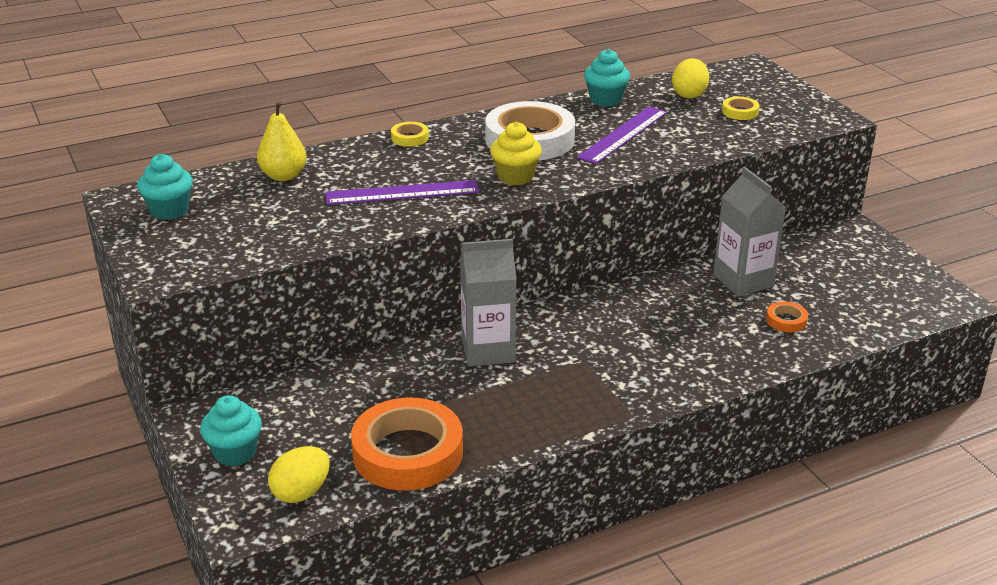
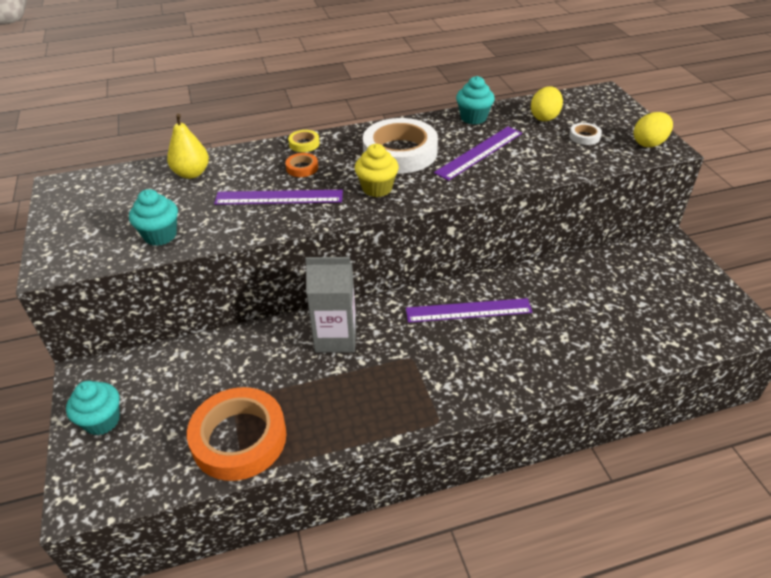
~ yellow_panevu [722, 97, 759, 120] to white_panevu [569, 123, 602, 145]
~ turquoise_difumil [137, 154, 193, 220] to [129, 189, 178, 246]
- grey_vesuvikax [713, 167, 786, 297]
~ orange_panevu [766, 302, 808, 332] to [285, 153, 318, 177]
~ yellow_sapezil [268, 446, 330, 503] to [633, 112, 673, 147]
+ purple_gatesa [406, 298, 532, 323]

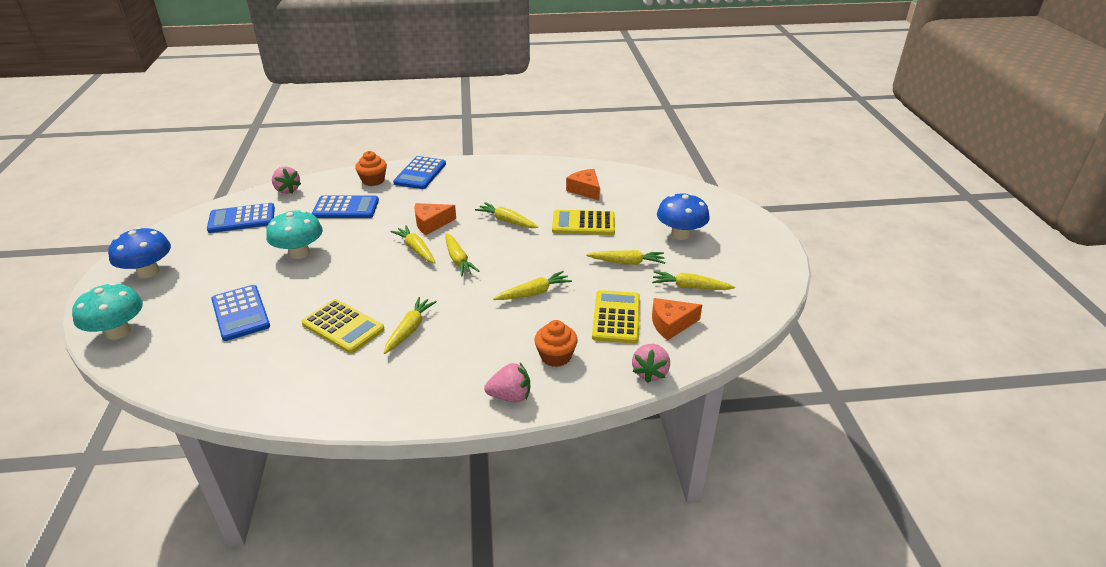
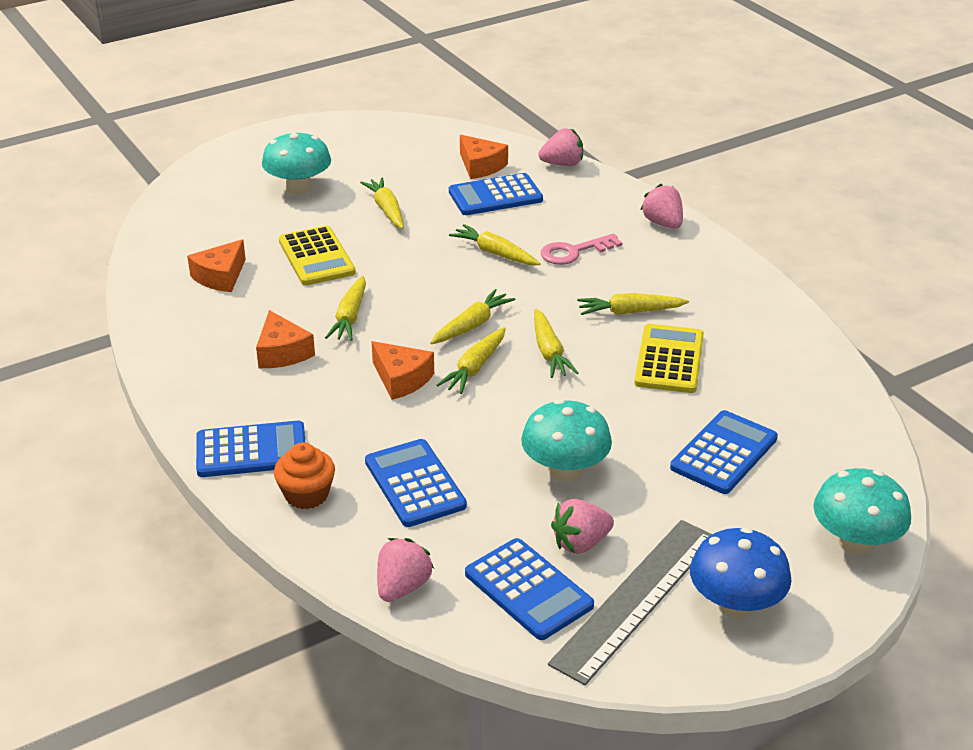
~ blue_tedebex [657, 193, 710, 240] to turquoise_tedebex [262, 131, 331, 195]
~ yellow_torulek [652, 271, 735, 290] to [534, 309, 578, 378]
~ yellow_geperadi [592, 290, 640, 343] to blue_geperadi [449, 173, 543, 215]
- orange_difumil [534, 320, 578, 367]
+ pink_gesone [541, 234, 622, 265]
+ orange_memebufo [256, 310, 315, 368]
+ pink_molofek [551, 499, 614, 554]
+ grey_gatesa [548, 520, 712, 685]

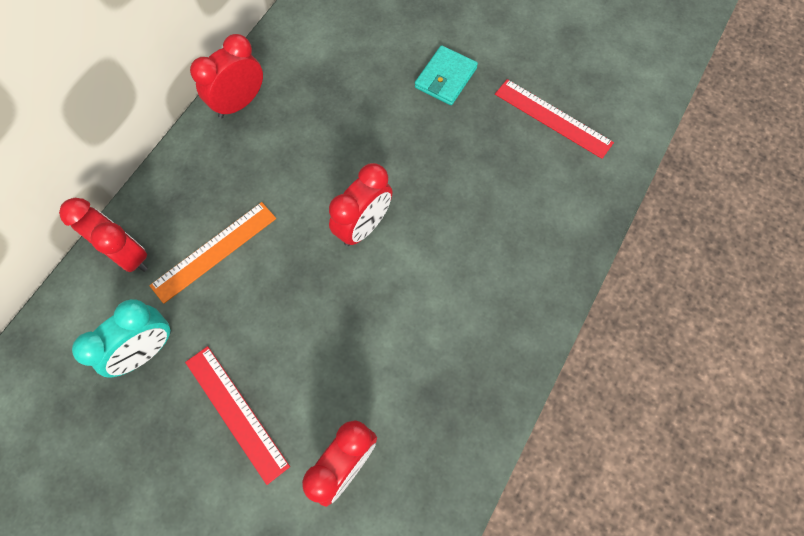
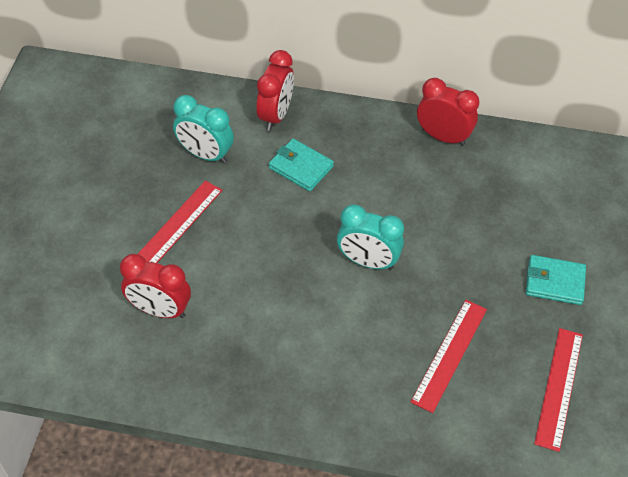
~ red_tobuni [329, 163, 392, 246] to turquoise_tobuni [337, 204, 404, 270]
~ orange_gatesa [149, 202, 276, 304] to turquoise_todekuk [269, 139, 334, 192]
+ red_gatesa [410, 300, 487, 413]

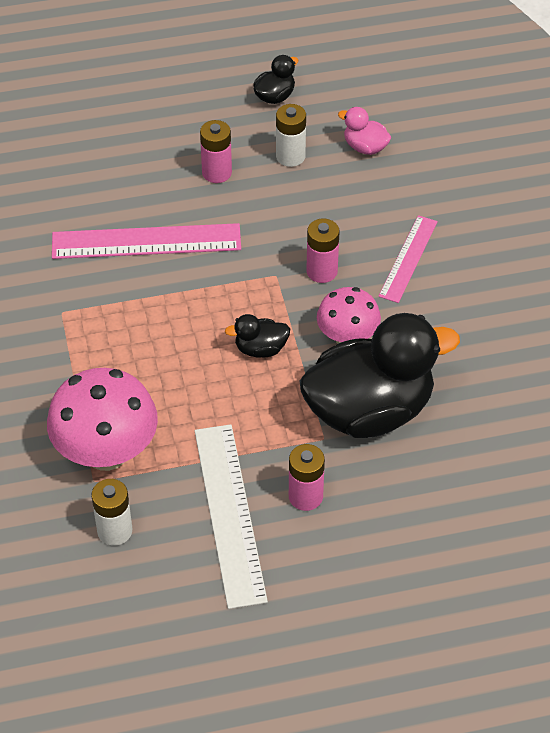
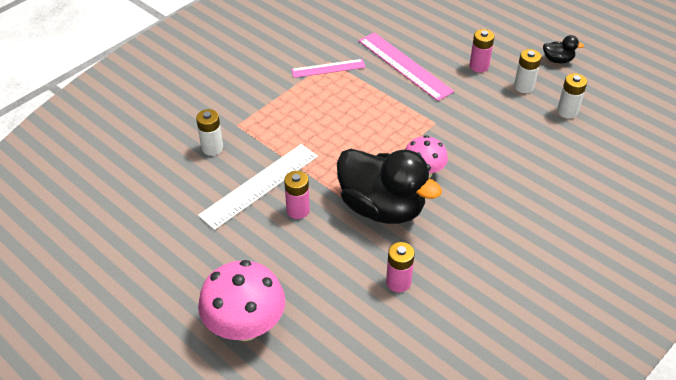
~ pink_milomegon [338, 107, 391, 155] to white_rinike [557, 73, 587, 118]
~ pink_gatesa [378, 215, 438, 303] to [291, 59, 366, 78]
~ pink_rinike [306, 219, 339, 283] to [386, 242, 415, 292]
- black_milomegon [225, 314, 290, 357]
~ pink_tedebex [47, 368, 158, 471] to [198, 260, 285, 341]

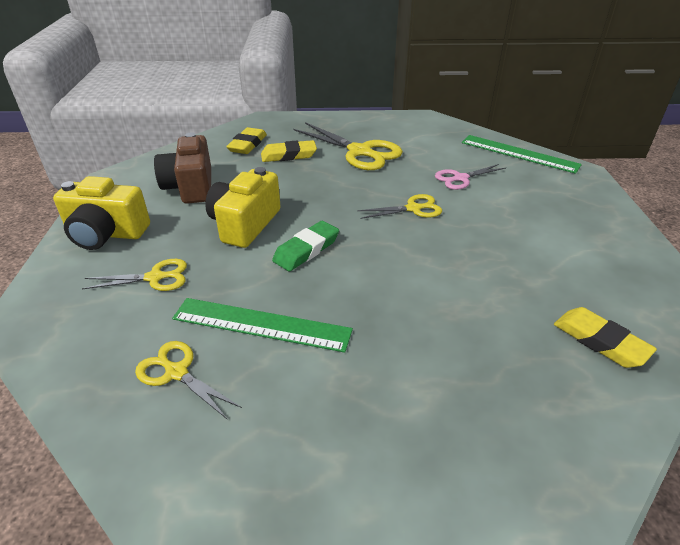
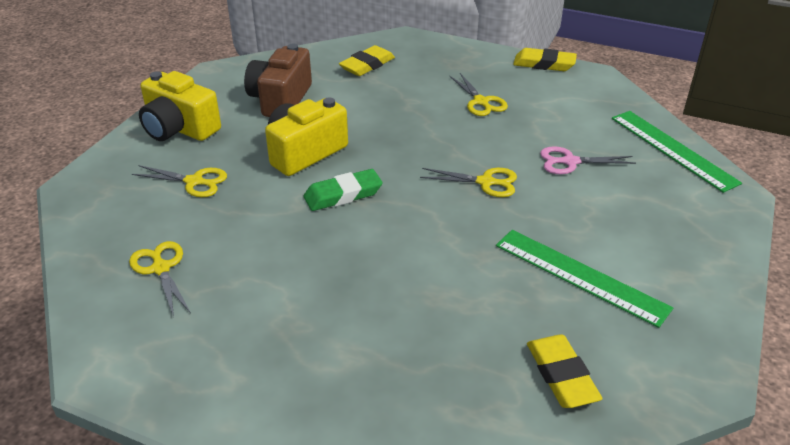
~ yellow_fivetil [294, 122, 403, 170] = [450, 73, 508, 116] x0.57
~ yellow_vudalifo [261, 140, 317, 162] to [513, 48, 577, 71]
~ green_gatesa [172, 298, 353, 353] to [496, 230, 673, 328]

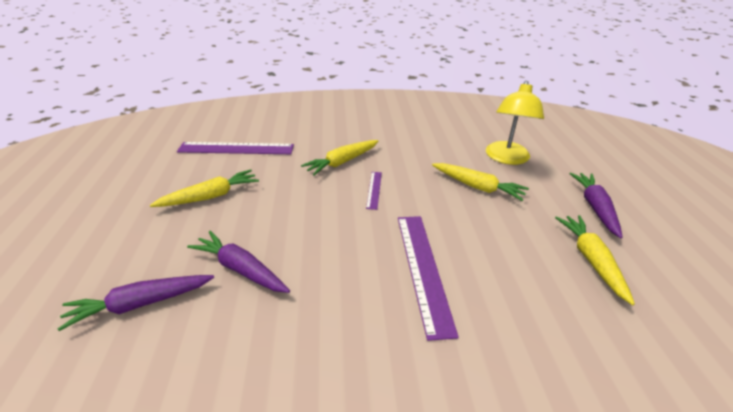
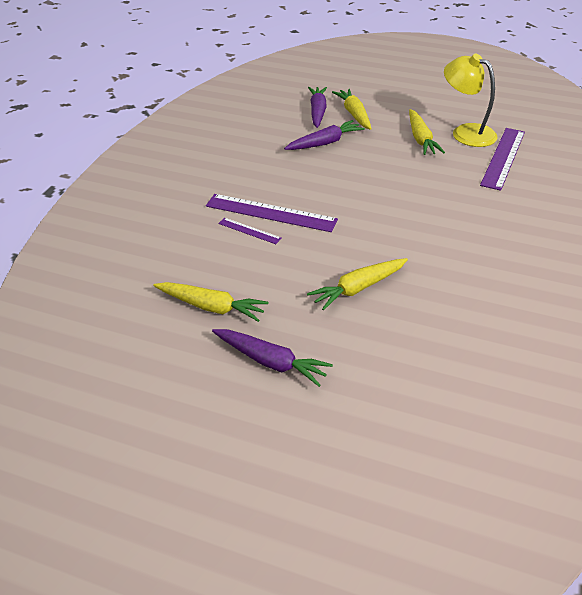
~ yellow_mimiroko [486, 81, 544, 165] to [444, 54, 498, 147]
~ yellow_torulek [301, 140, 379, 176] to [332, 89, 372, 130]
~ purple_gatesa [366, 172, 382, 210] to [218, 218, 282, 244]

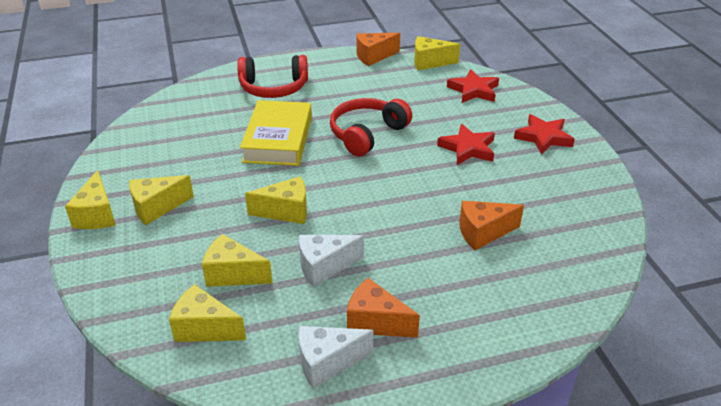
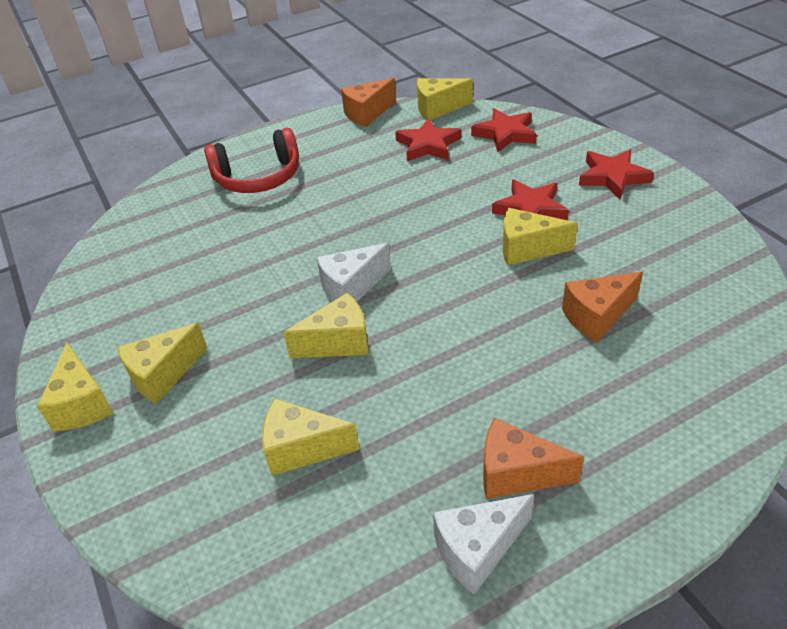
- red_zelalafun [330, 98, 412, 156]
- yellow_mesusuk [240, 100, 312, 166]
~ white_memebufo [299, 235, 364, 287] to [316, 243, 391, 302]
~ yellow_memebufo [169, 284, 246, 342] to [503, 208, 578, 266]
+ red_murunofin [395, 118, 461, 162]

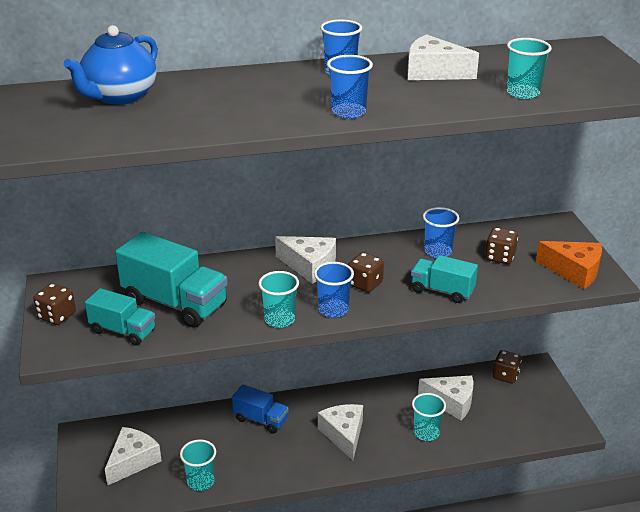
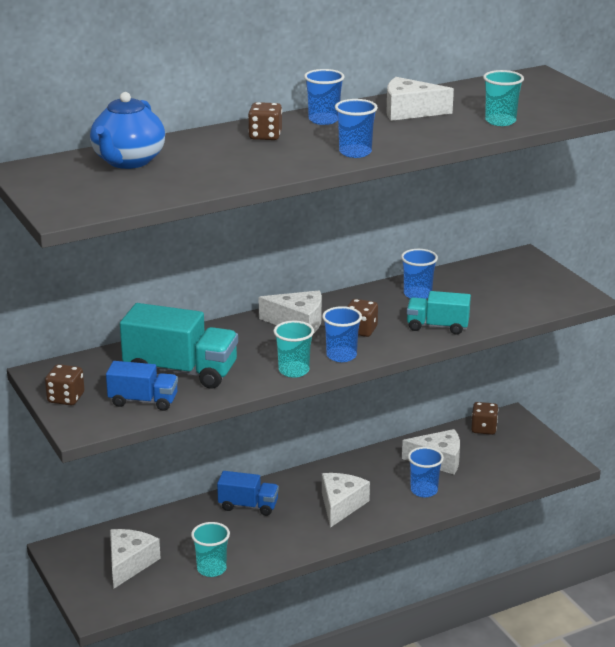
~ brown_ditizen [485, 227, 518, 264] to [248, 102, 282, 140]
- orange_memebufo [536, 241, 602, 289]
~ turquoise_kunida [85, 288, 155, 346] to blue_kunida [106, 361, 178, 411]
~ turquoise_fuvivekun [412, 393, 446, 441] to blue_fuvivekun [408, 447, 444, 497]
~ white_memebufo [318, 404, 363, 460] = [322, 473, 370, 528] 45 degrees clockwise

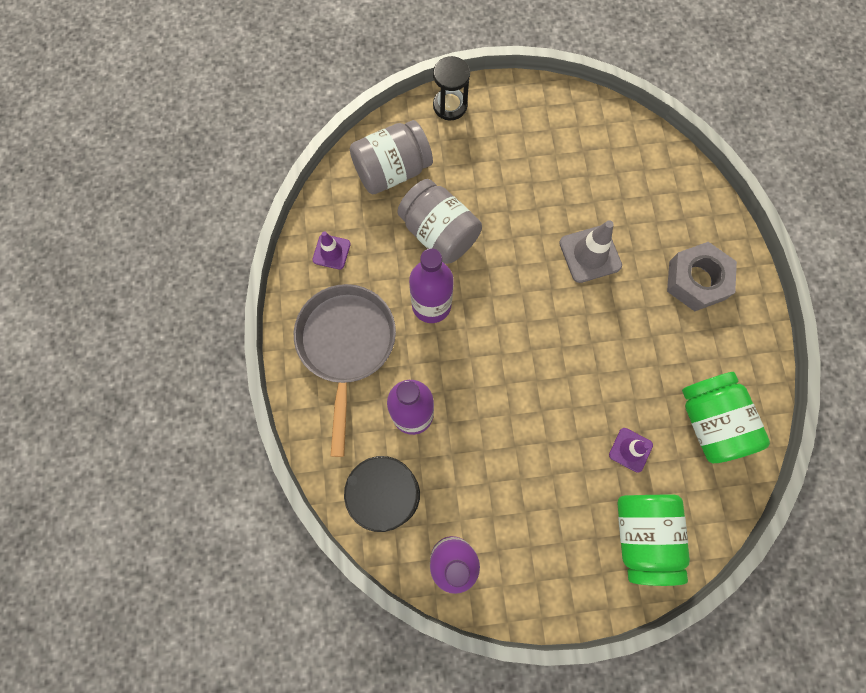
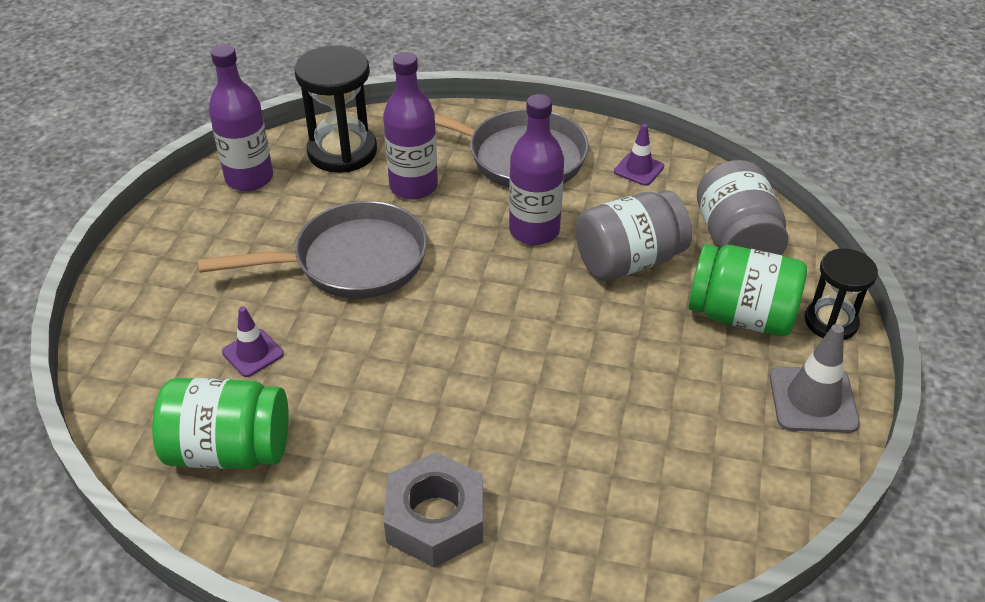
~ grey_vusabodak [559, 220, 622, 283] to [770, 324, 860, 433]
~ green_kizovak [617, 494, 690, 586] to [688, 244, 807, 337]
+ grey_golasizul [198, 201, 427, 299]

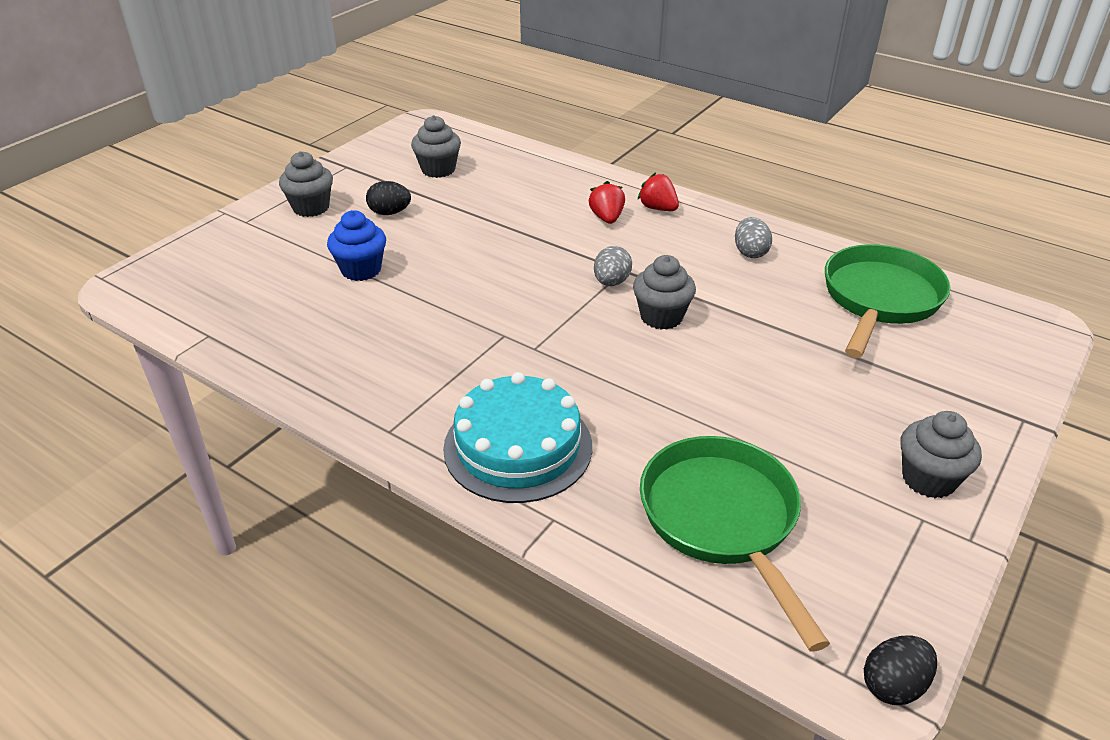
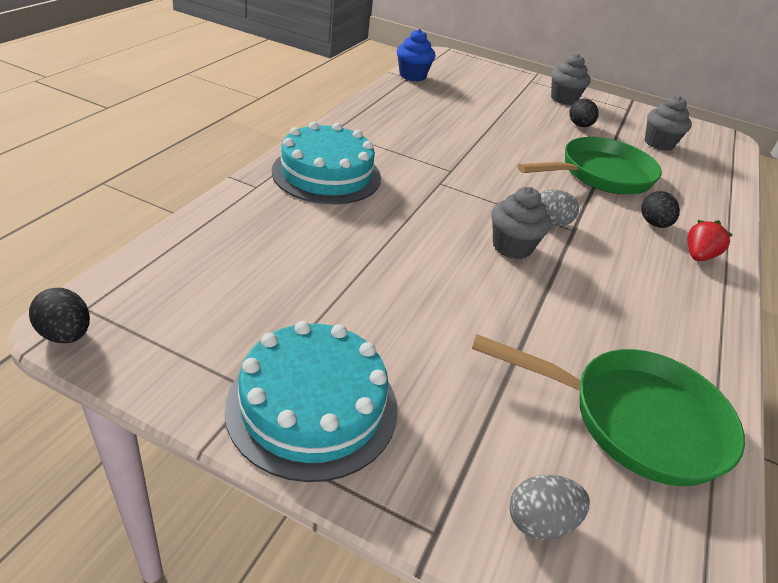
~ red_molofek [589, 181, 625, 224] to black_sapezil [641, 191, 680, 228]
~ blue_difumil [327, 210, 386, 281] to [397, 29, 436, 81]
~ grey_sapezil [735, 217, 772, 258] to [509, 475, 590, 540]
~ grey_difumil [901, 411, 982, 498] to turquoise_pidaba [225, 321, 398, 482]
~ green_golasizul [640, 436, 830, 652] to [518, 137, 662, 194]

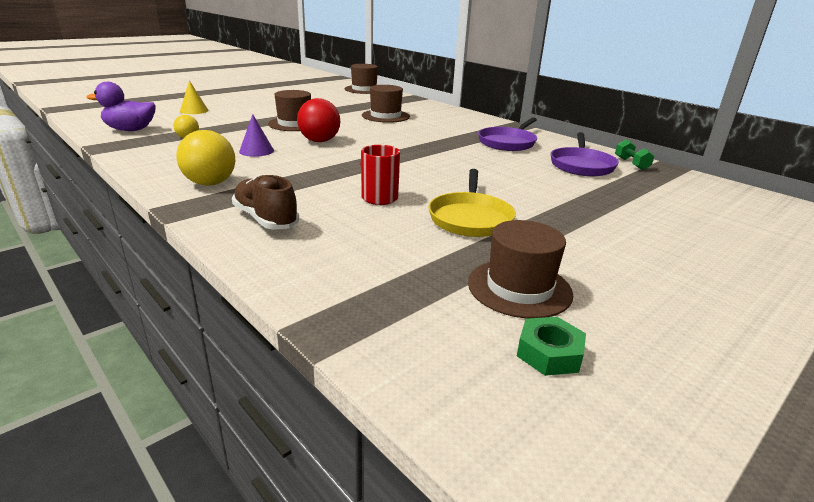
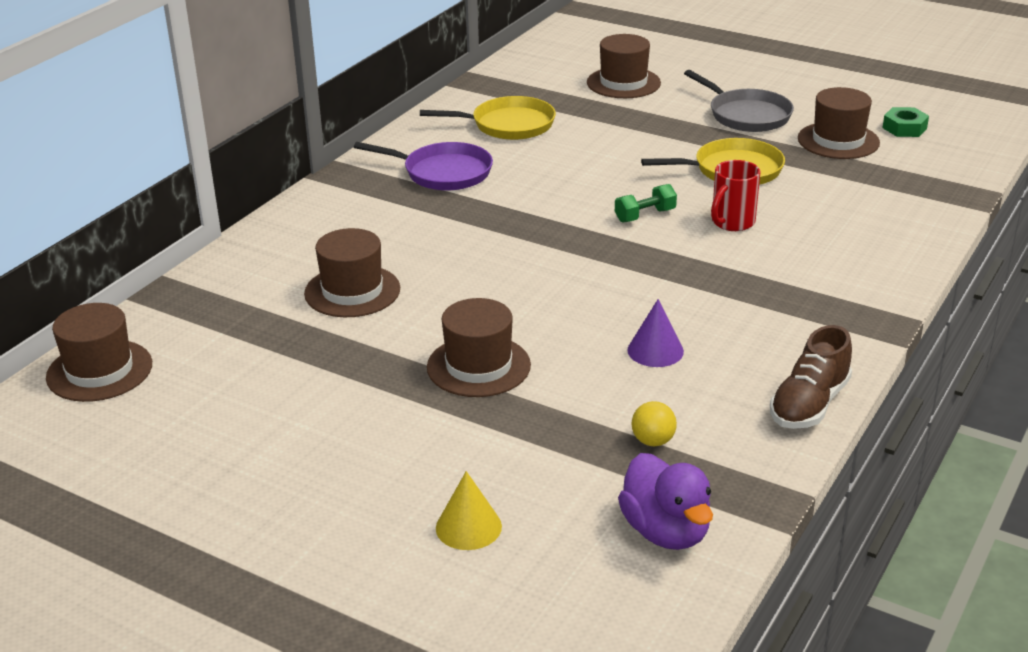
- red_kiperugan [297, 98, 340, 142]
- yellow_kiperugan [176, 130, 235, 186]
~ purple_golasizul [550, 132, 619, 176] to yellow_golasizul [420, 96, 556, 140]
~ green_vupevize [615, 139, 655, 170] to [615, 184, 677, 223]
~ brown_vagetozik [232, 174, 299, 230] to [770, 325, 852, 429]
+ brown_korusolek [587, 34, 661, 98]
+ grey_golasizul [684, 70, 794, 132]

